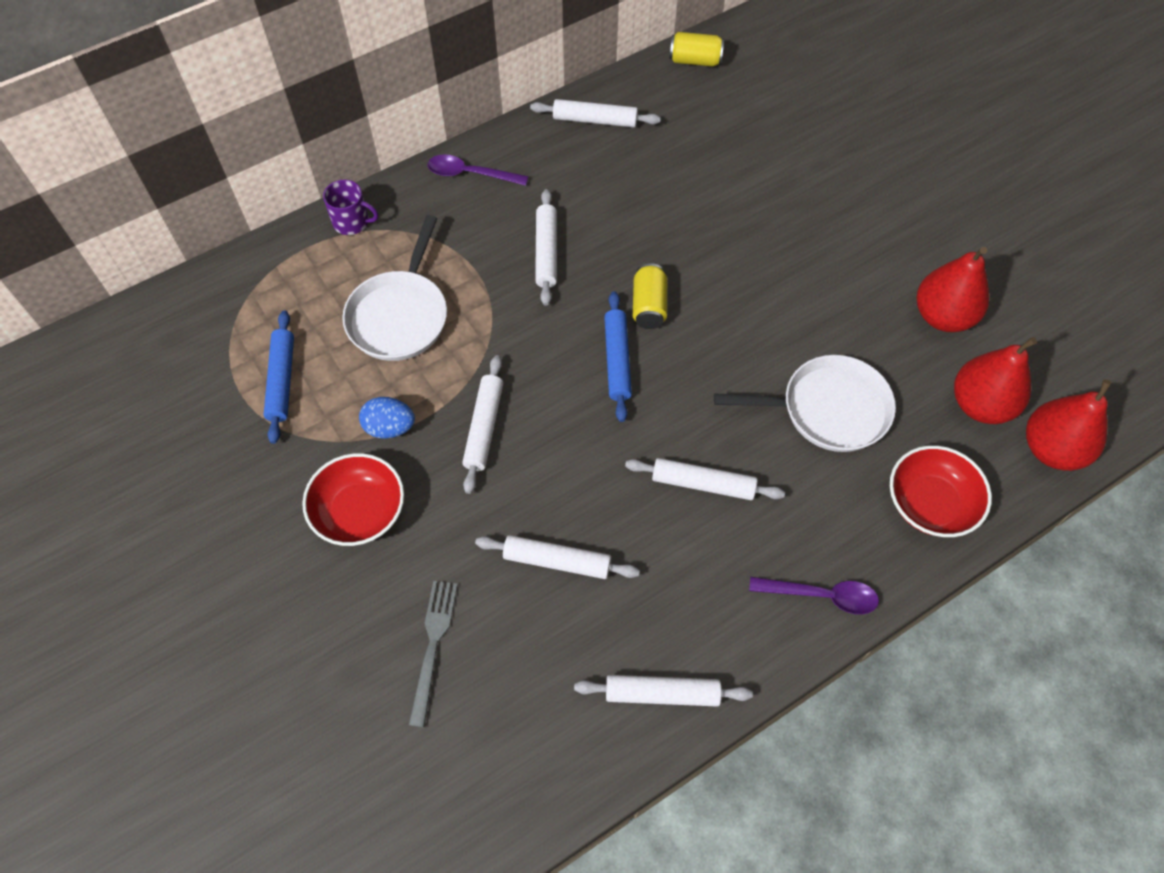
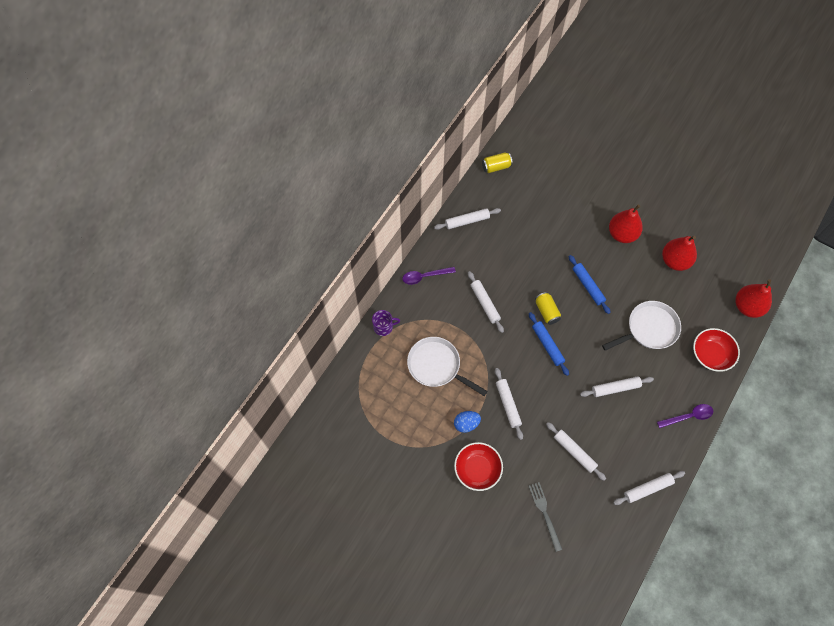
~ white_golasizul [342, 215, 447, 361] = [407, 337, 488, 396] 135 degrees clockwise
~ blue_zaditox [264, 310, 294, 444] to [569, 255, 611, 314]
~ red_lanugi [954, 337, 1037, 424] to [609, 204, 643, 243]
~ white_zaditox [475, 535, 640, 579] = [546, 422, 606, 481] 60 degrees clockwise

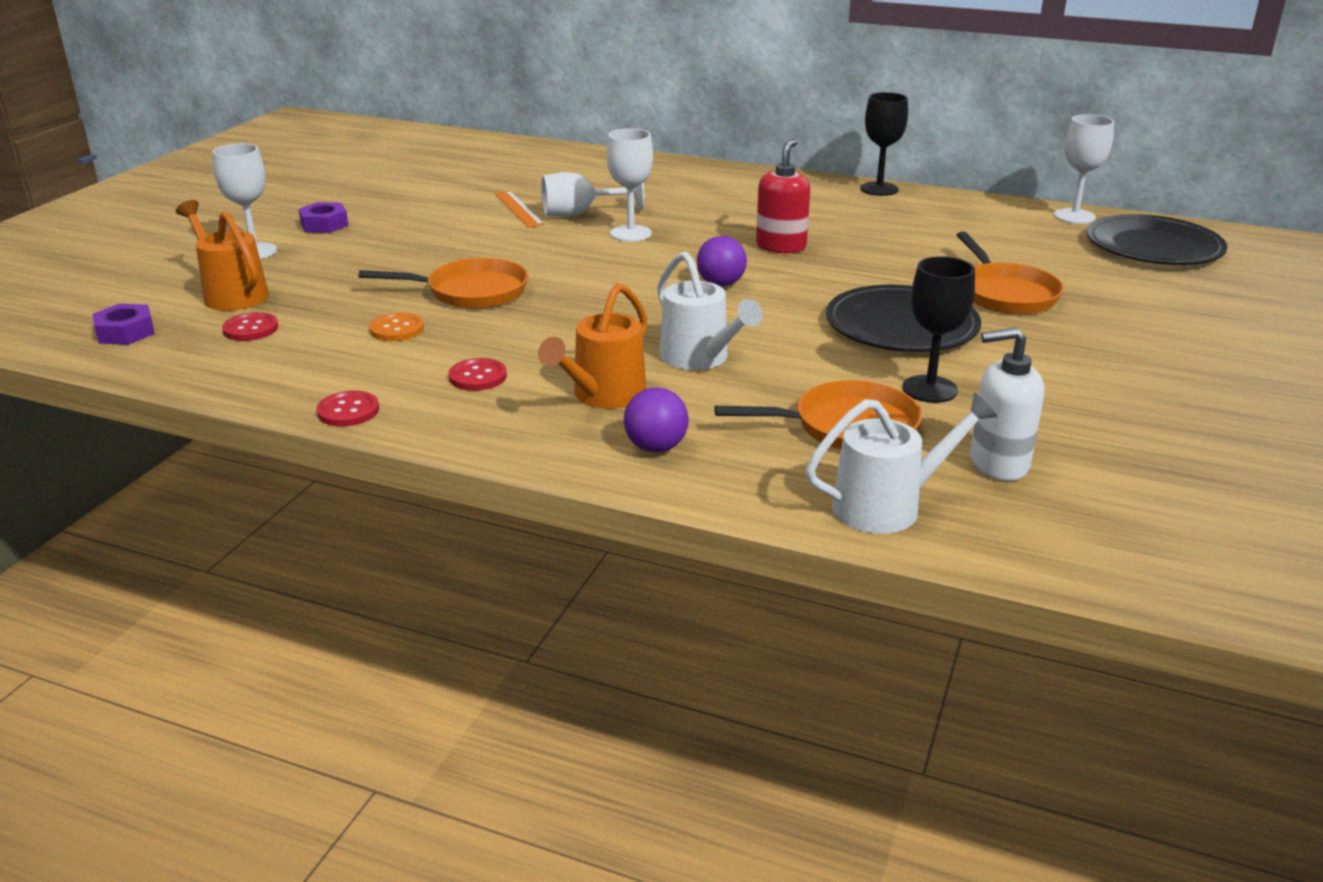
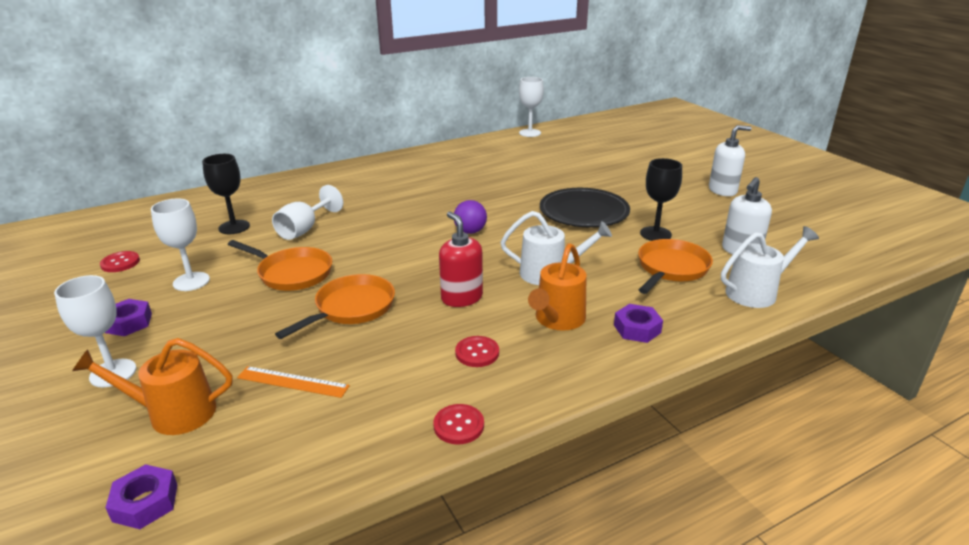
~ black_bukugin [860, 92, 908, 196] to [202, 154, 250, 234]
~ white_bukugin [607, 128, 653, 242] to [151, 198, 210, 291]
~ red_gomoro [756, 139, 810, 253] to [439, 211, 483, 307]
~ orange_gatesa [495, 191, 545, 228] to [237, 366, 350, 398]
- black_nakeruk [1086, 214, 1227, 265]
~ orange_golasizul [957, 232, 1064, 314] to [228, 240, 332, 291]
~ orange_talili [538, 283, 647, 409] = [528, 243, 586, 331] 45 degrees clockwise
~ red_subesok [222, 312, 278, 341] to [100, 251, 140, 272]
- orange_subesok [369, 313, 424, 341]
~ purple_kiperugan [624, 387, 689, 452] to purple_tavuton [614, 304, 663, 343]
~ white_talili [806, 393, 998, 534] = [721, 226, 819, 308] 45 degrees clockwise
+ white_gomoro [709, 125, 752, 196]

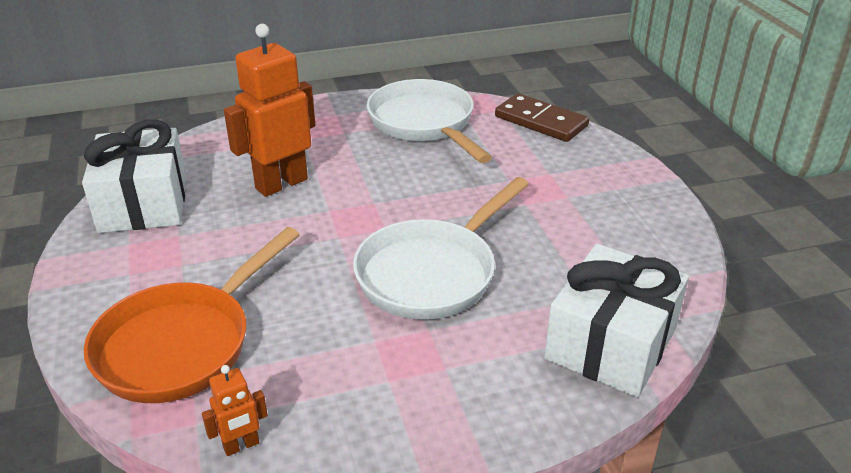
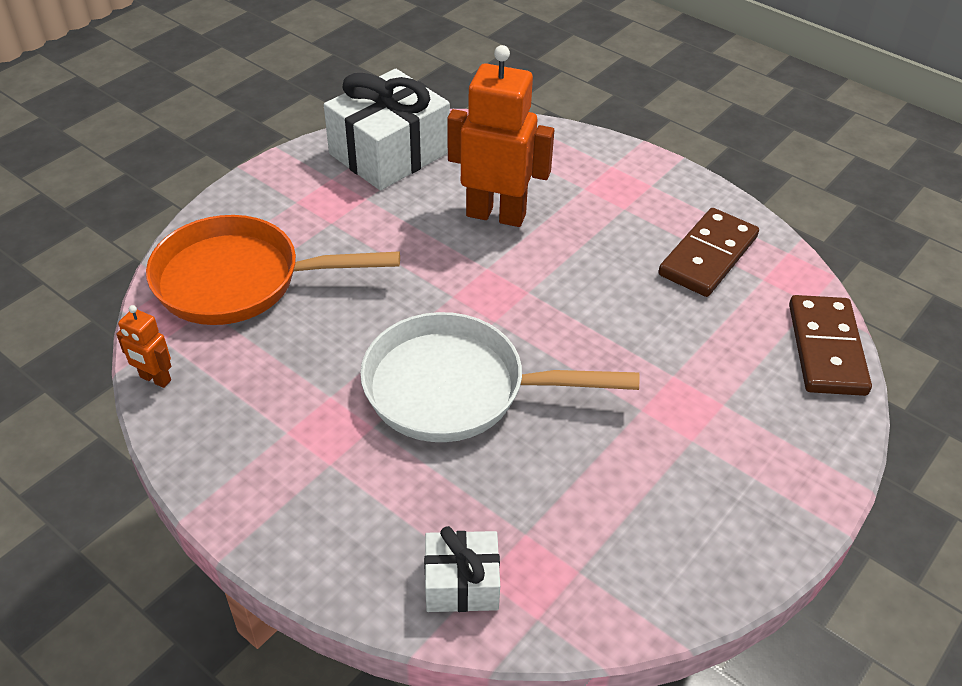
~ white_golasizul [367, 79, 492, 163] to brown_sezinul [658, 208, 759, 297]
~ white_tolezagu [544, 244, 689, 398] = [424, 526, 500, 612] x0.53

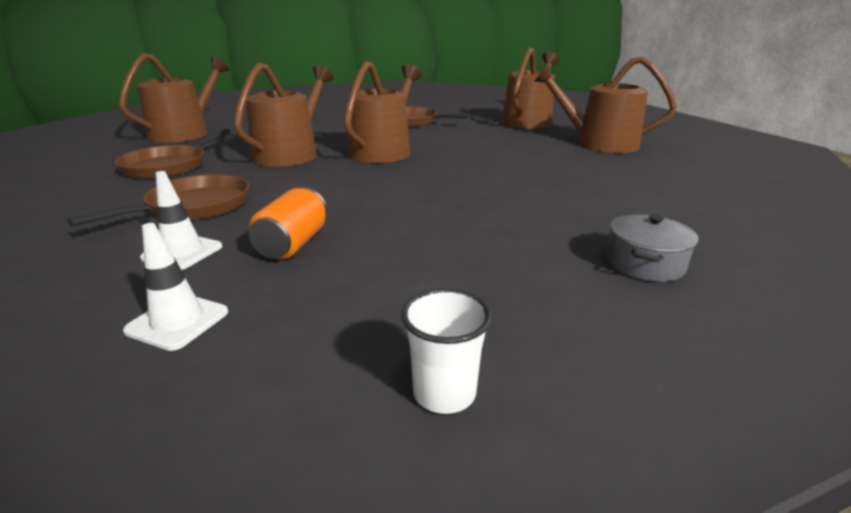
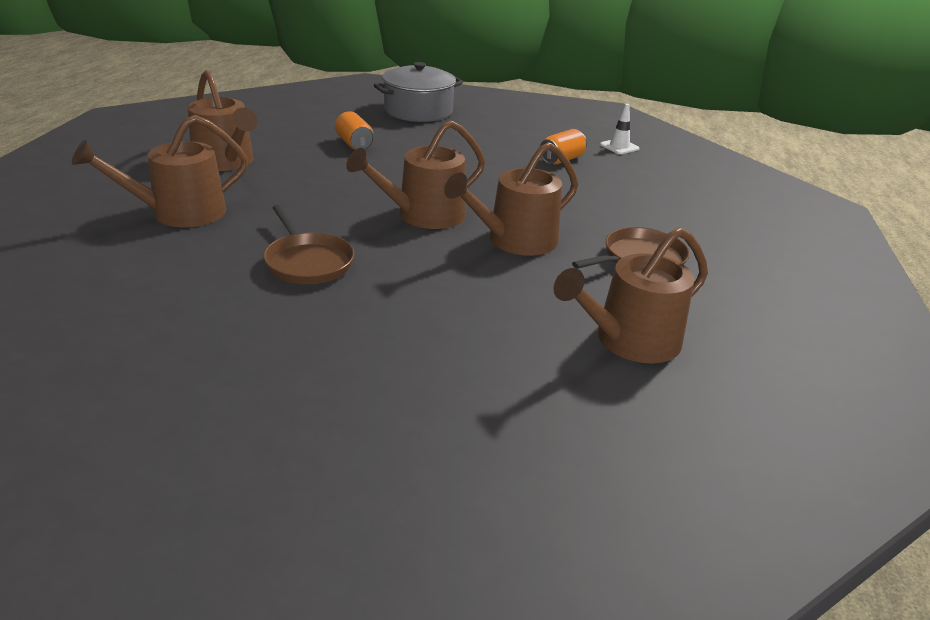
- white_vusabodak [140, 171, 222, 270]
- brown_golasizul [67, 174, 249, 226]
~ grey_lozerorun [606, 214, 699, 282] = [374, 62, 463, 122] x1.97
- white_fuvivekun [401, 288, 492, 414]
+ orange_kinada [335, 111, 374, 150]

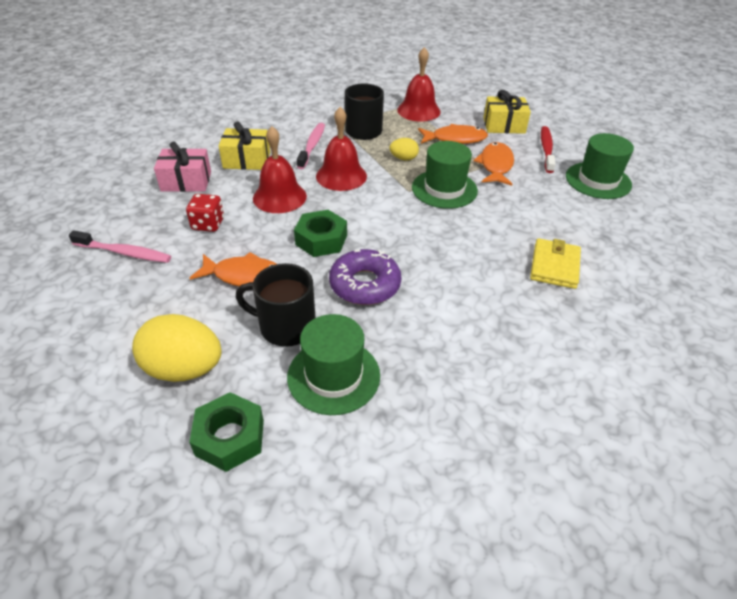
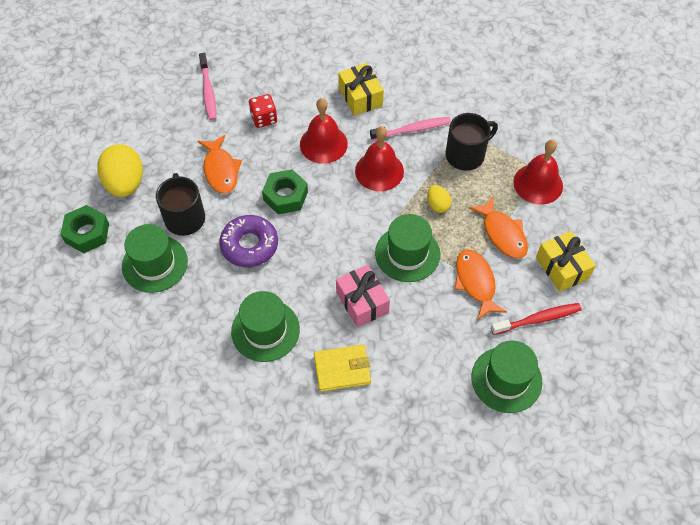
~ pink_tolezagu [154, 142, 211, 192] to [336, 265, 390, 328]
~ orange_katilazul [474, 142, 514, 186] = [454, 249, 507, 320] 90 degrees counterclockwise
+ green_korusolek [231, 291, 300, 362]

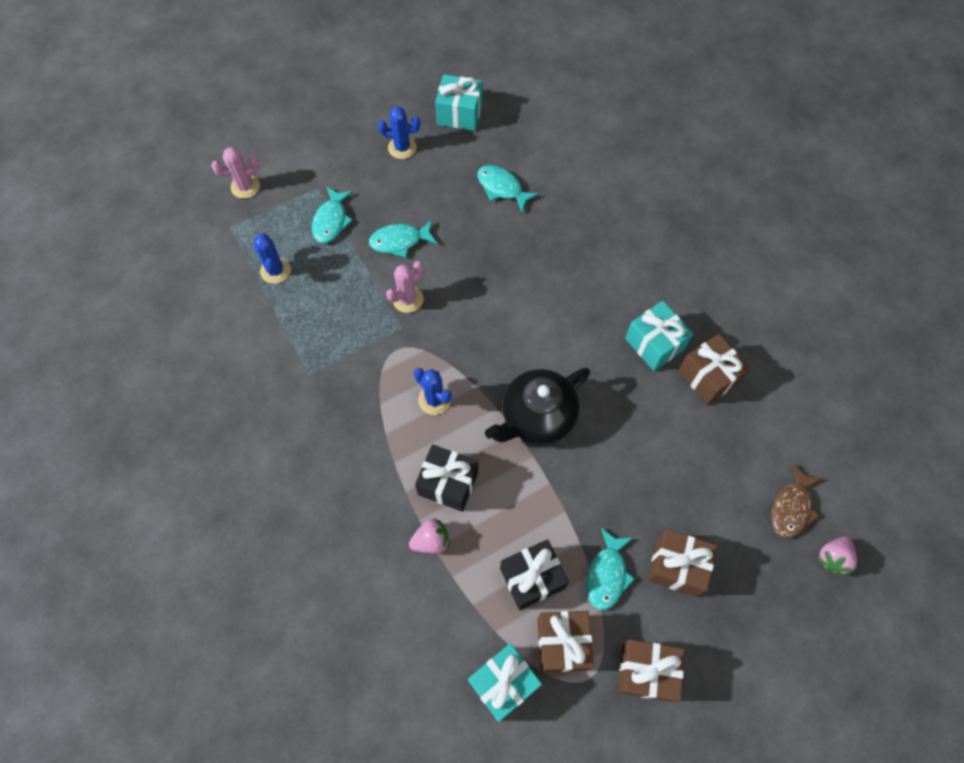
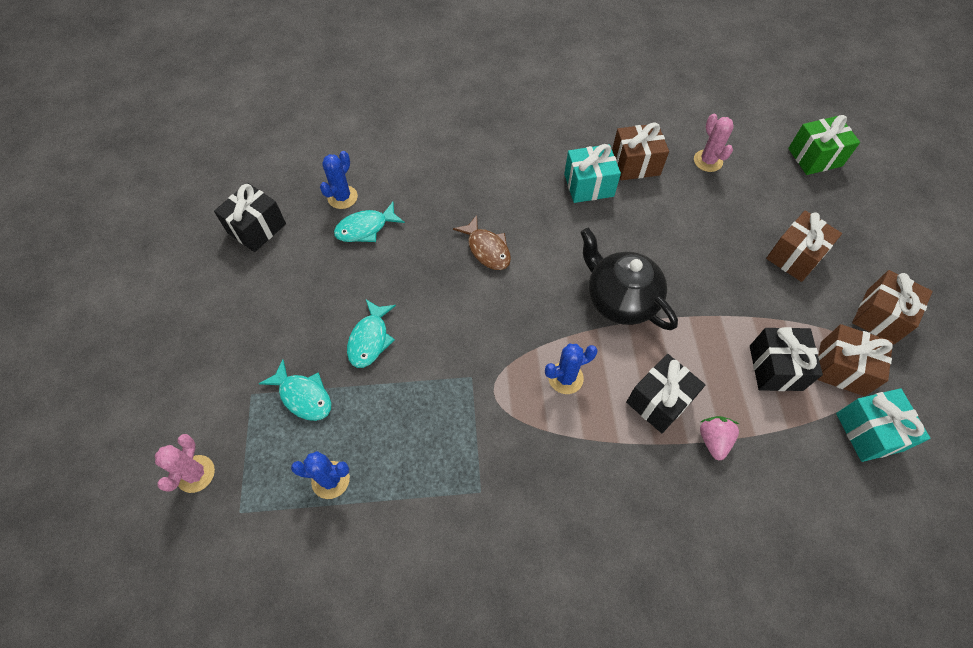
~ turquoise_tolezagu [435, 75, 483, 131] to black_tolezagu [214, 183, 286, 252]
~ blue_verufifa [378, 107, 420, 159] to [320, 151, 358, 209]
~ pink_verufifa [386, 261, 424, 313] to [694, 114, 734, 172]
~ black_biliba [485, 368, 590, 444] = [580, 228, 678, 330] 150 degrees clockwise
~ brown_katilazul [771, 463, 823, 538] to [453, 215, 511, 270]
- turquoise_katilazul [586, 528, 635, 610]
~ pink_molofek [817, 536, 857, 577] to green_tolezagu [788, 115, 860, 175]

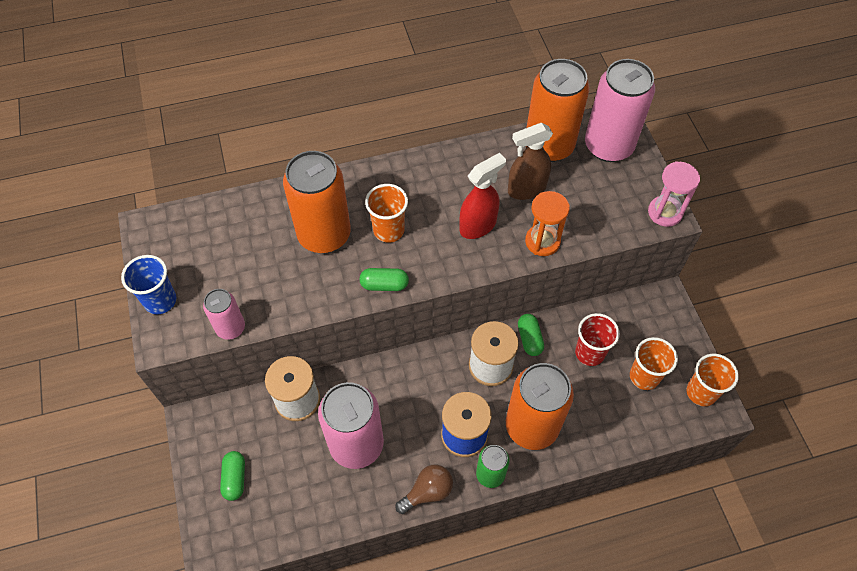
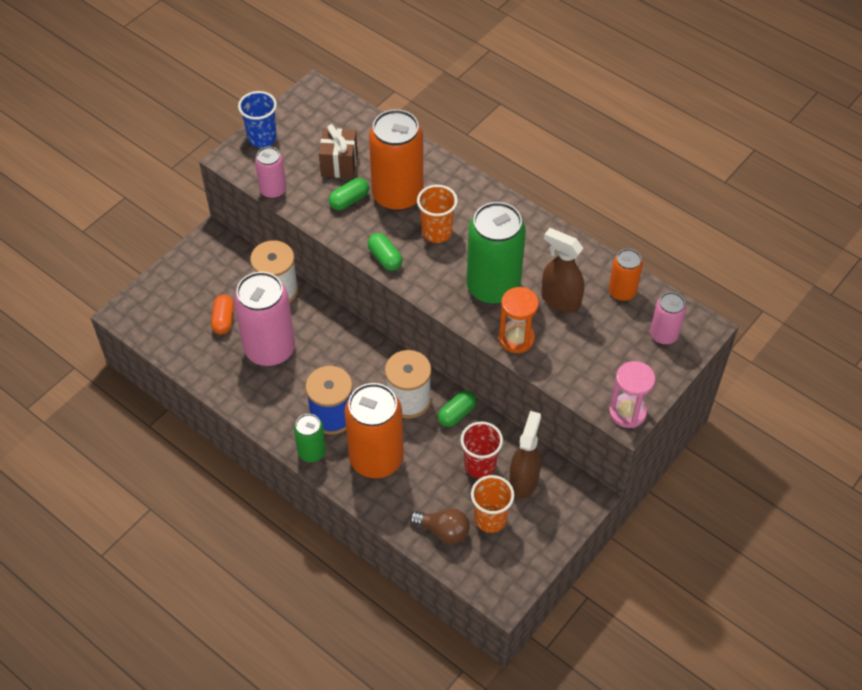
~ orange_kinada [526, 59, 590, 162] = [609, 249, 643, 301] x0.52
~ pink_kinada [585, 59, 655, 162] = [650, 292, 686, 345] x0.52
~ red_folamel [459, 153, 506, 239] to green_kinada [467, 202, 526, 304]
- orange_fuvivekun [687, 354, 739, 406]
~ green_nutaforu [220, 451, 245, 501] to [329, 178, 369, 210]
~ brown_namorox [395, 465, 453, 514] to [410, 509, 470, 544]
+ brown_tolezagu [319, 124, 358, 178]
+ orange_nutaforu [211, 295, 234, 335]
+ brown_folamel [509, 411, 541, 499]

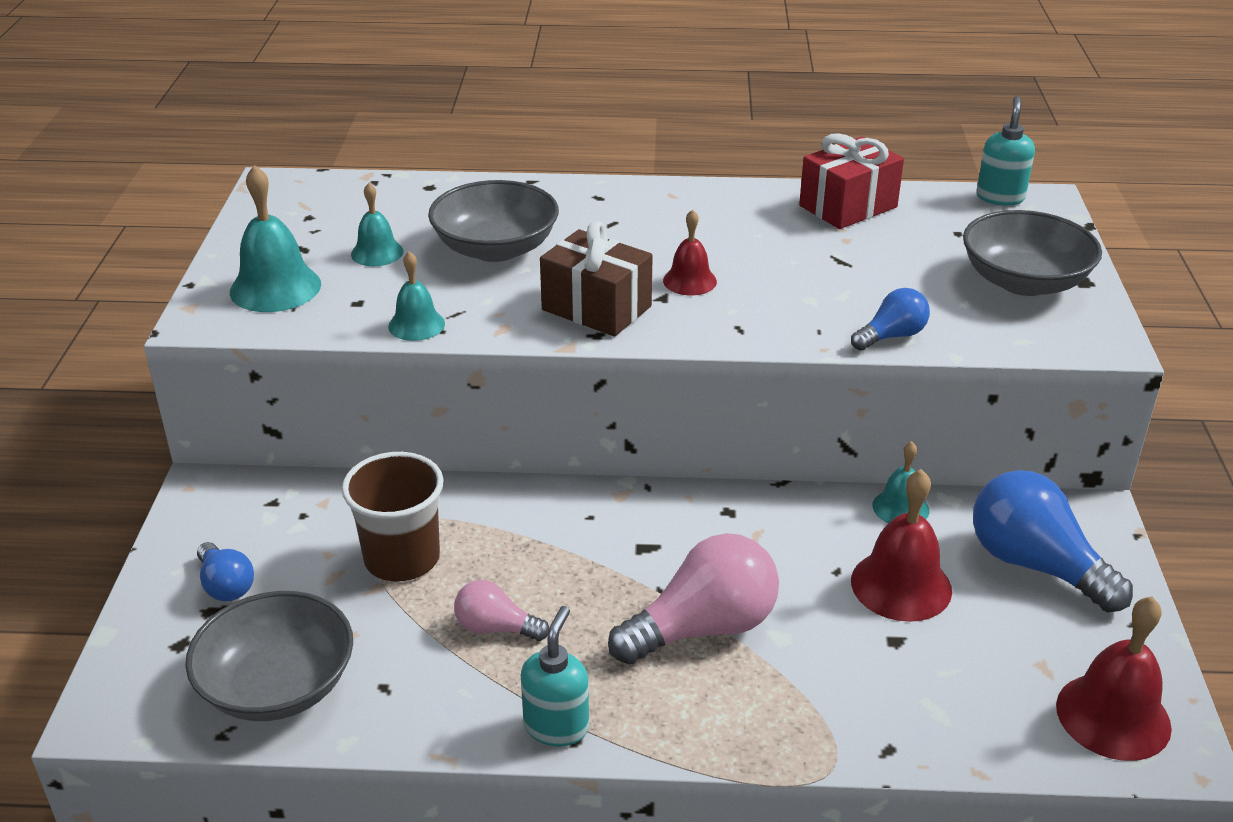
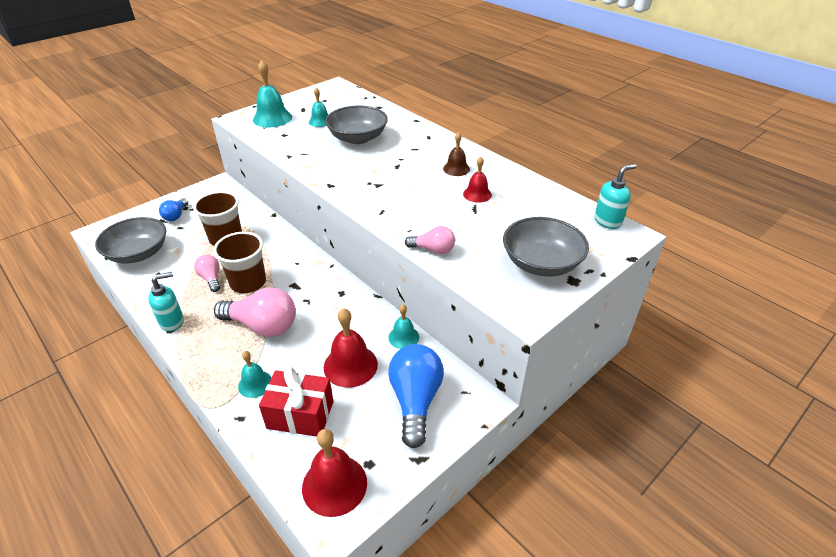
~ red_tolezagu [799, 133, 904, 229] to [259, 367, 333, 437]
~ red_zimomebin [663, 209, 717, 296] to [463, 156, 492, 203]
- brown_tolezagu [540, 221, 653, 337]
~ turquoise_zimomebin [388, 251, 445, 341] to [238, 351, 272, 398]
~ blue_namorox [851, 288, 930, 351] to pink_namorox [405, 226, 455, 254]
+ brown_zimomebin [443, 132, 470, 176]
+ brown_fuvivekun [213, 232, 266, 293]

